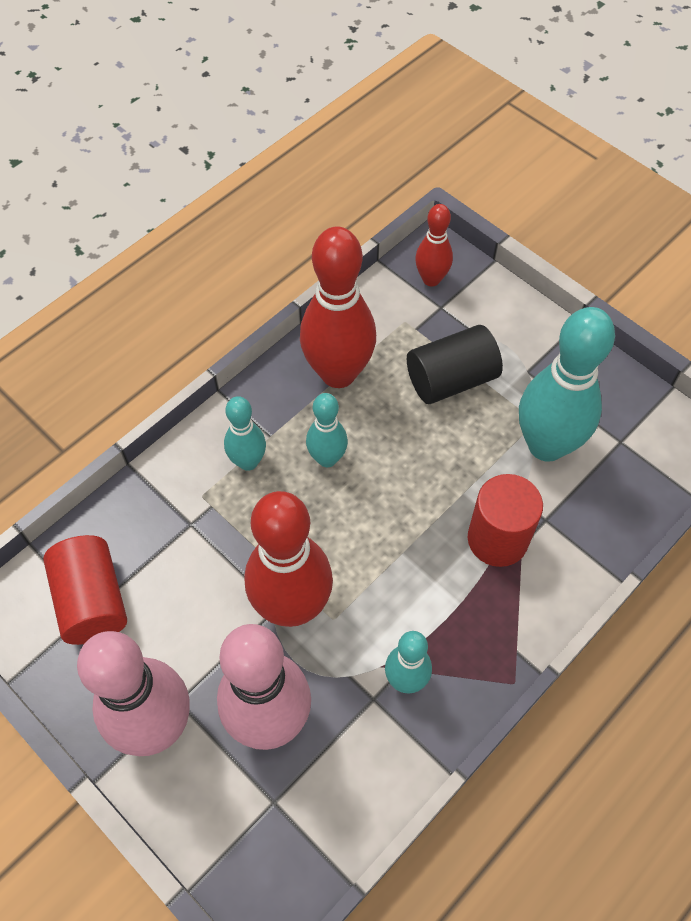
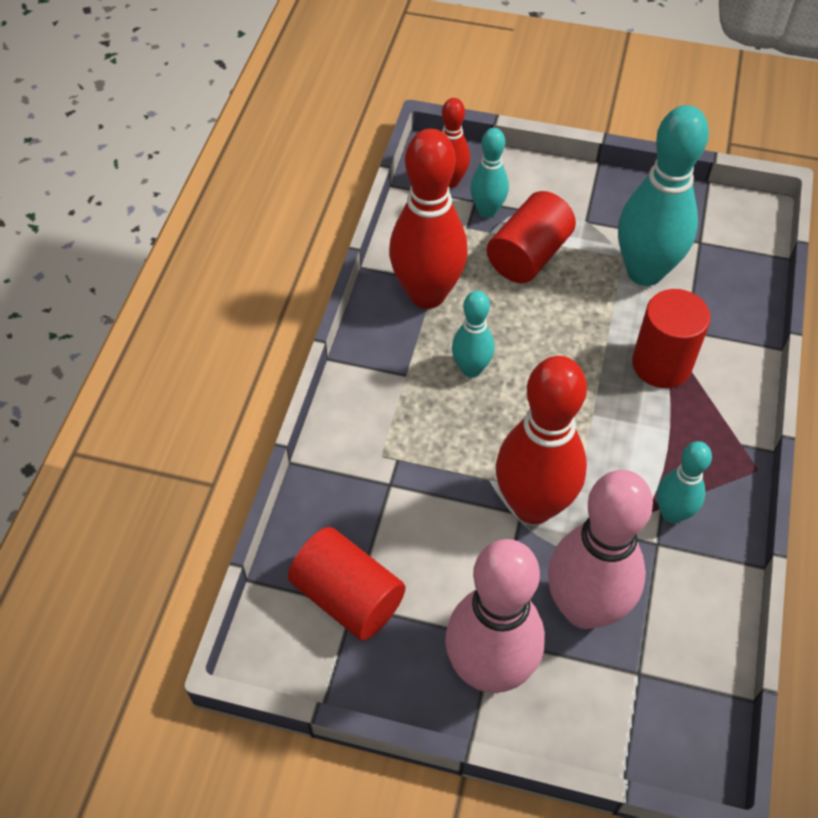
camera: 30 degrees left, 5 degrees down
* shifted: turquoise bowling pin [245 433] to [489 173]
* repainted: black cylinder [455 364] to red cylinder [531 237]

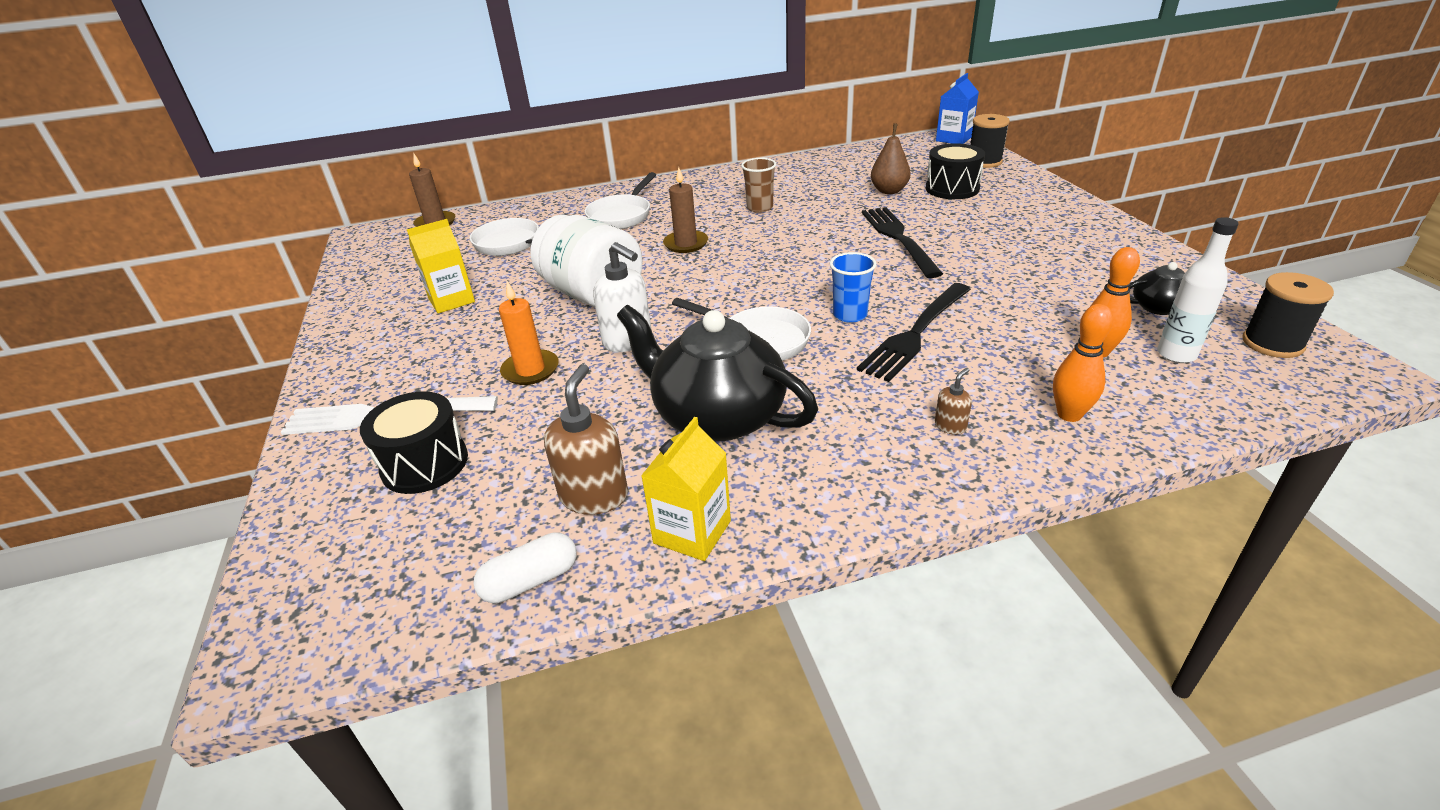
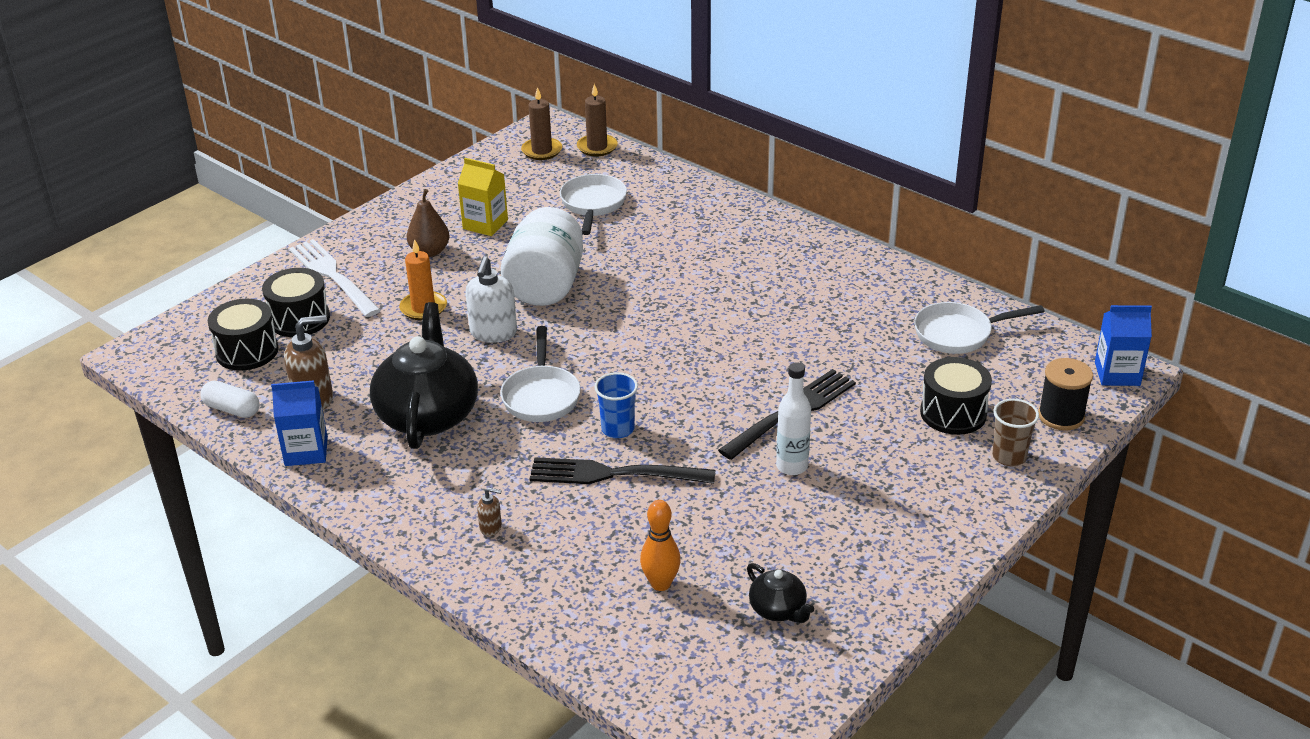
camera: 55 degrees right, 0 degrees up
* shifted: white pan [620 200] to [979 328]
* repainted: yellow carton [686 489] to blue carton [299 423]
* shifted: brown candle [685 210] to [541 123]
* shifted: brown cup [758 185] to [1015 432]
* shifted: brown pear [891 158] to [428 223]
* gone: orange bowling pin [1083 363]
* shifted: white bottle [1198 290] to [793 418]
* gone: black spool [1288 315]
* new: black drum [243 335]

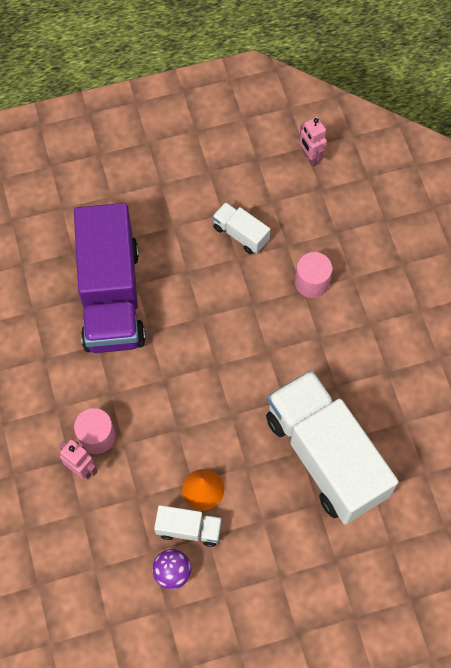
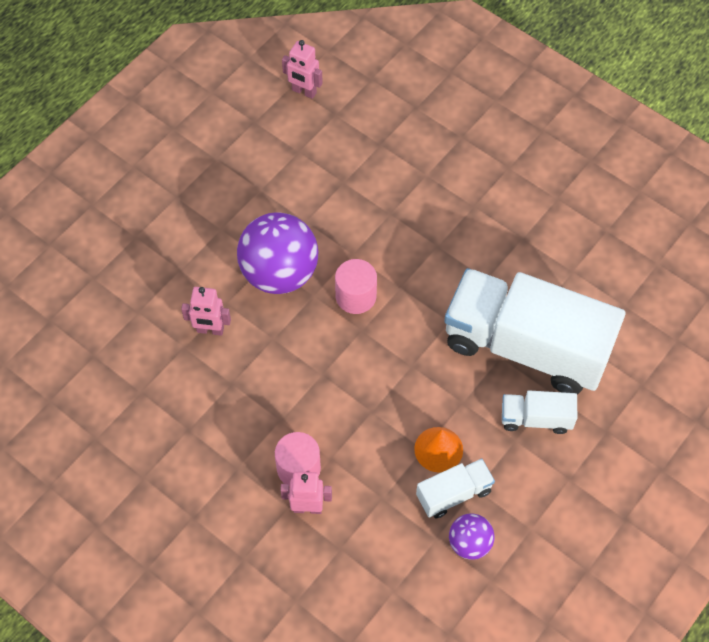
camera: 35 degrees left, 5 degrees down
* swapped: purple truck [110 278] to pink robot [206 311]
* shifted: white truck [241 228] to [539 412]
* shifted: pink cylinder [314 275] to [356 286]
* new: purple ball [277 253]

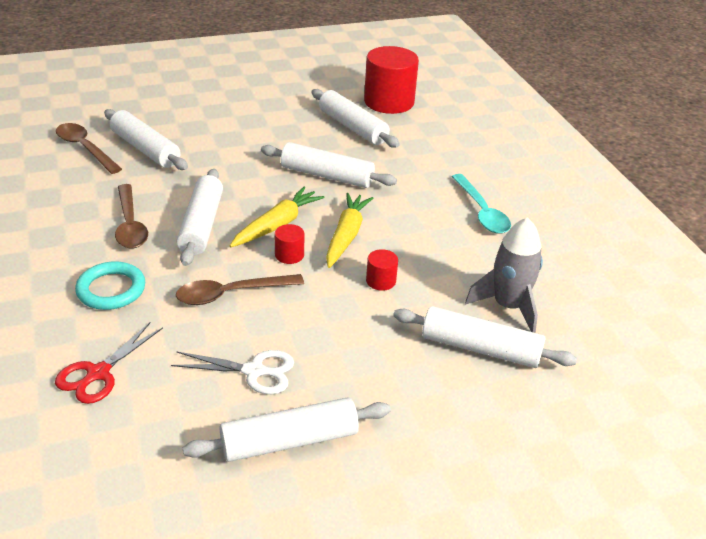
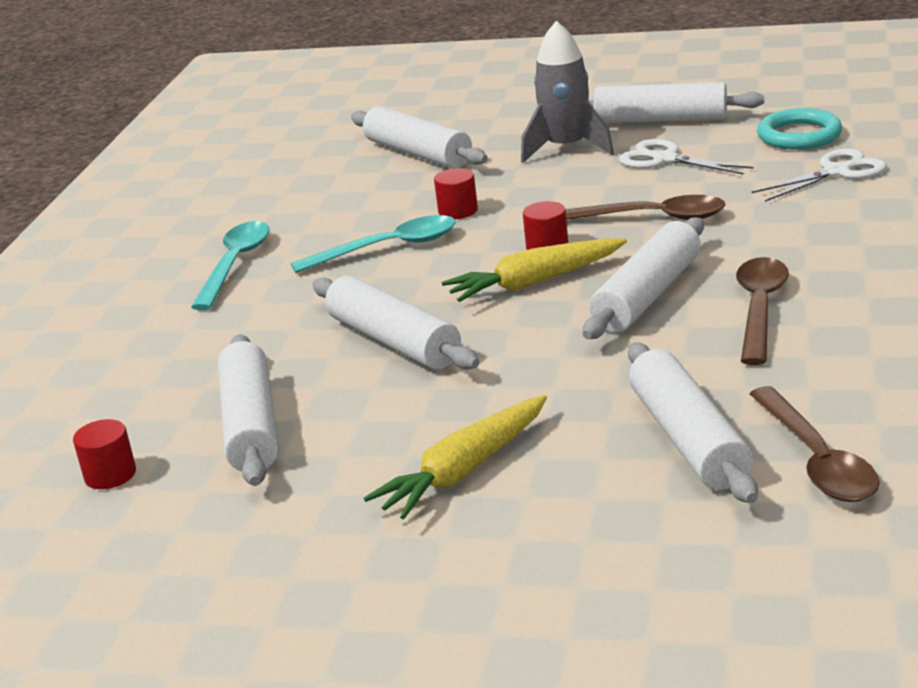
camera: 145 degrees left, 10 degrees down
* repainted: red scissors [109 363] to white scissors [819 175]
* shifted: turquoise ring [110 285] to [799 129]
* shifted: yellow carrot [349 230] to [455 457]
* scaled: red cylinder [391 80] = [104 454] x0.44
* shifted: grey rocket [504 275] to [567 92]
* new: turquoise spoon [373 244]

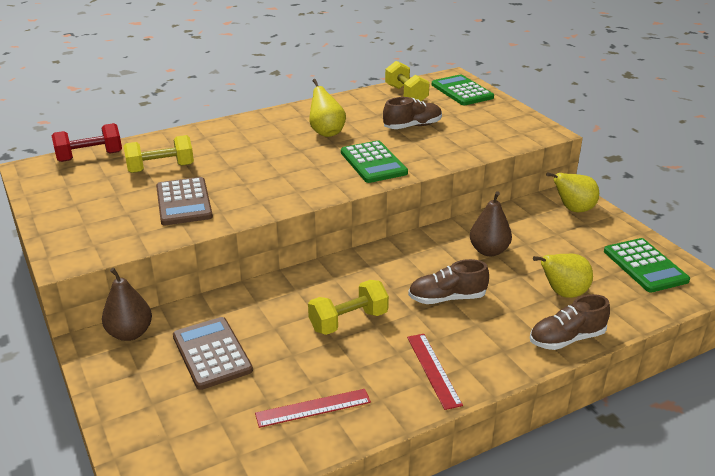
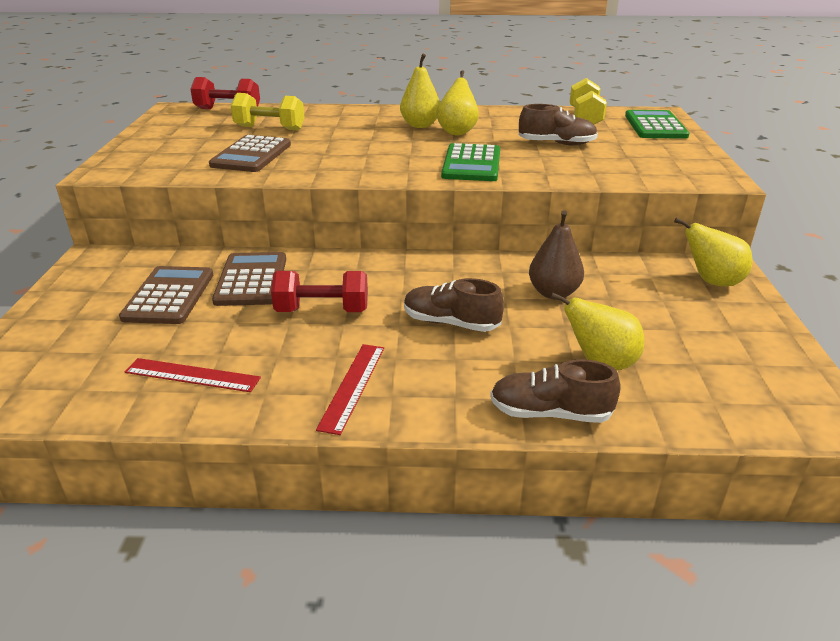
camera: 30 degrees right, 0 degrees up
* gone: brown pear [127 304]
* repainted: yellow dumbbell [348 307] to red dumbbell [319 291]
* gone: green calculator [647 265]
* new: brown calculator [249 279]
* new: yellow pear [420 91]

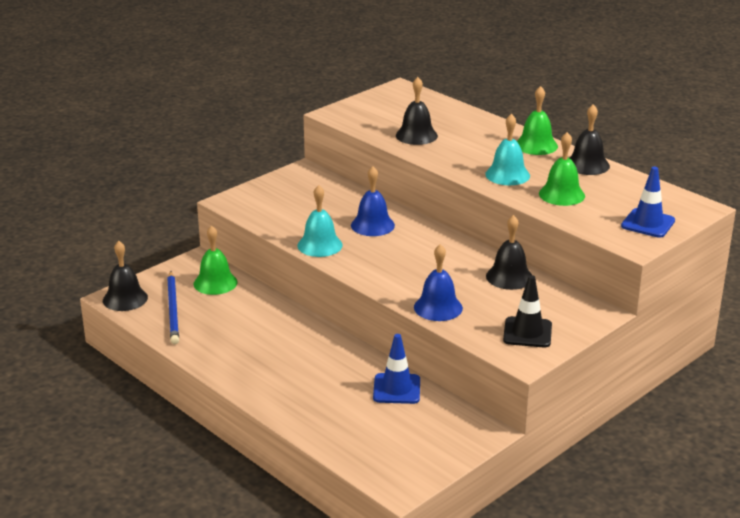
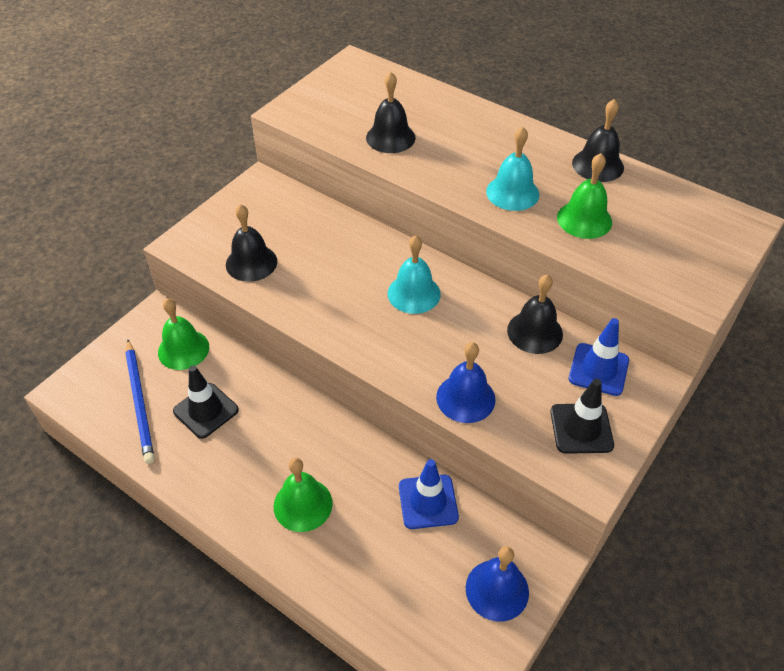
camera: 10 degrees left, 20 degrees up
* shifted: black bell [125 276] to [251 243]
* shifted: turquoise bell [320 221] to [414 274]
* shifted: blue bell [373 201] to [497 584]
* shifted: green bell [537 120] to [303 495]
* shifted: blue traffic cone [648 202] to [599 357]
* new: black traffic cone [206 402]

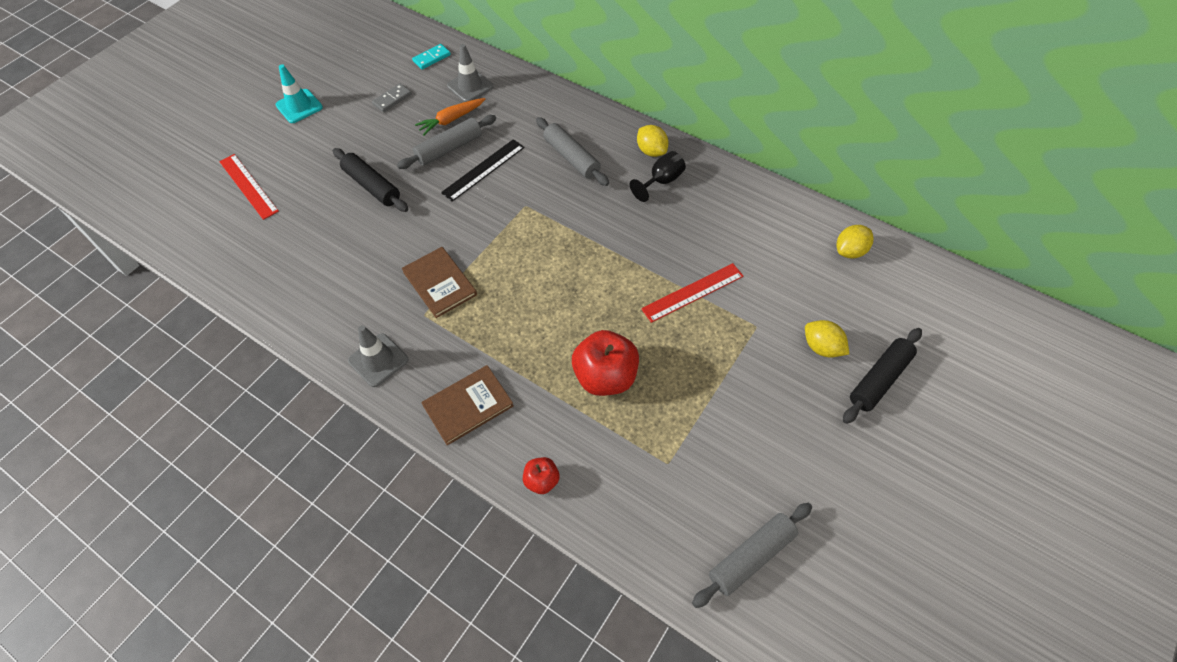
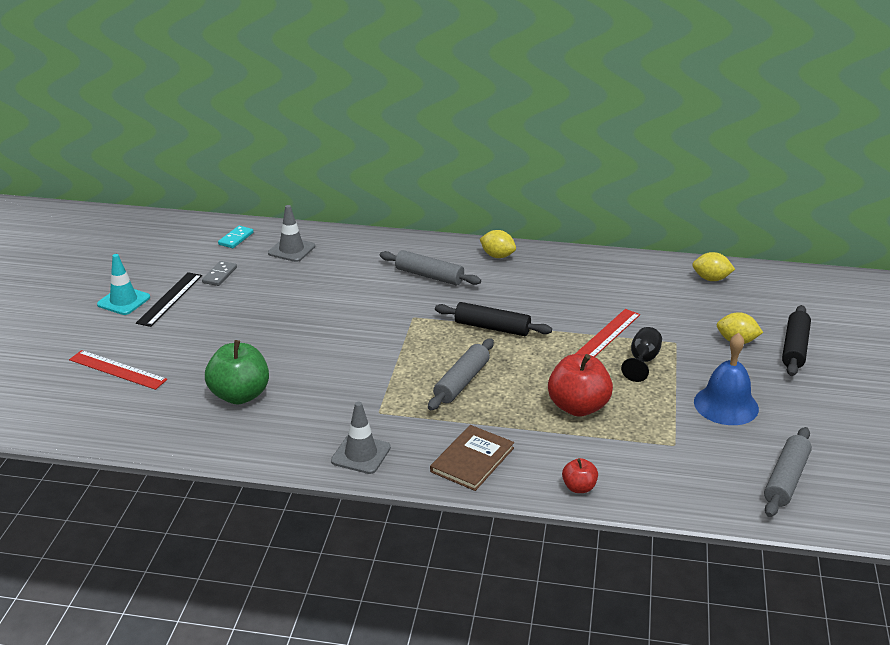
camera: 25 degrees left, 25 degrees down
* shifted: black rolling pin [370 180] to [493 319]
* shifted: grey rolling pin [446 142] to [461 374]
* gone: brown book [439 282]
* gone: orange carrot [450 116]
* shifted: black ruler [483 170] to [169 299]
* shifted: black goblet [658 176] to [641 354]
* rotated: yellow lemon [855 242] = [713 266] 75 degrees clockwise
* new: green apple [237 372]
* new: blue bell [726 379]

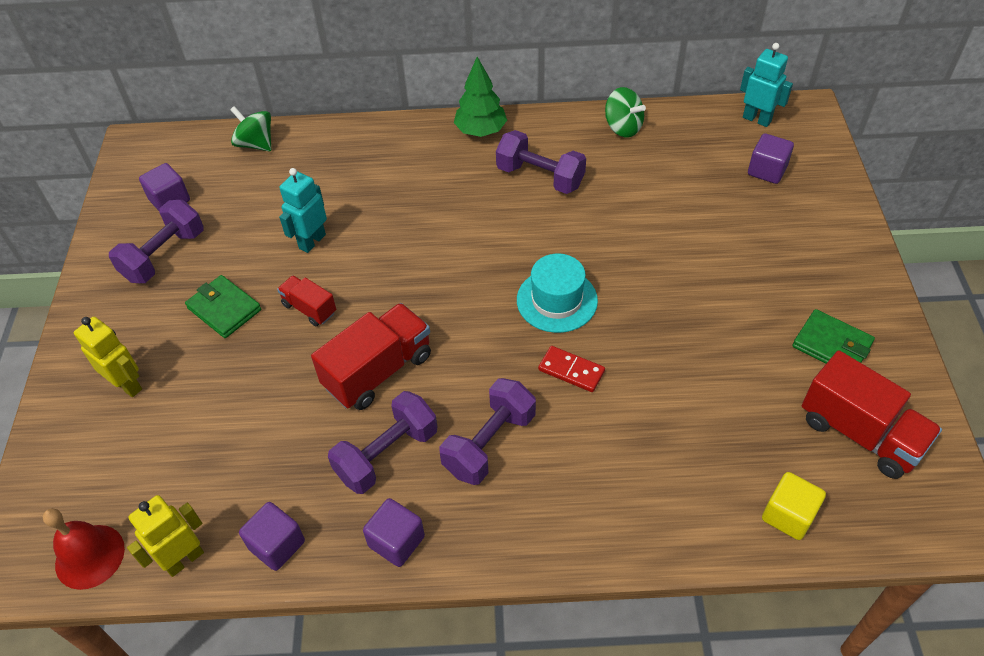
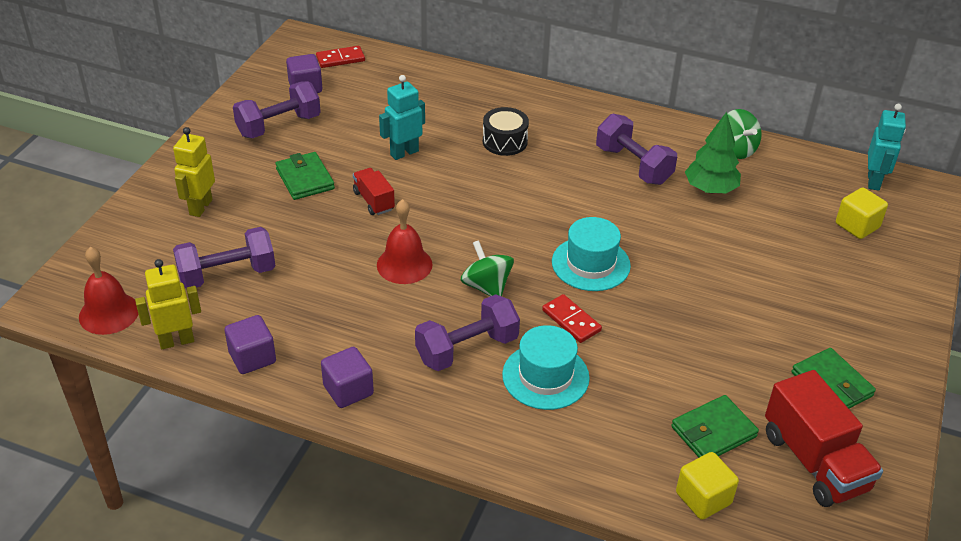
camera: 20 degrees right, 10 degrees down
* rotated: yellow robot [108 357] = [194 172] 135 degrees counterclockwise
* shifted: green spinning top [250 128] to [487 268]
* swapped: red truck [371 356] to red bell [404 241]
* shifted: purple dumbbell [383 442] to [224 258]
* shifted: green tree [480 97] to [713 153]
* rotated: turquoise robot [766 85] = [887 147] 45 degrees clockwise
* repainted: purple cube [771 159] to yellow cube [862 213]
* new: red domino [340 57]
* new: black drum [506 131]
* new: turquoise hat [546 367]
* new: green wallet [715 426]

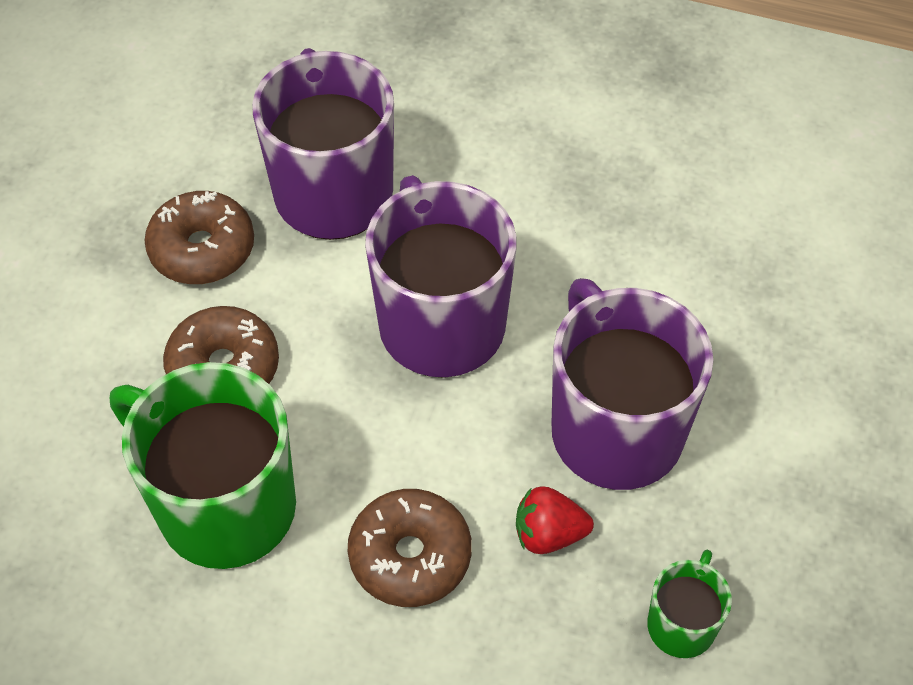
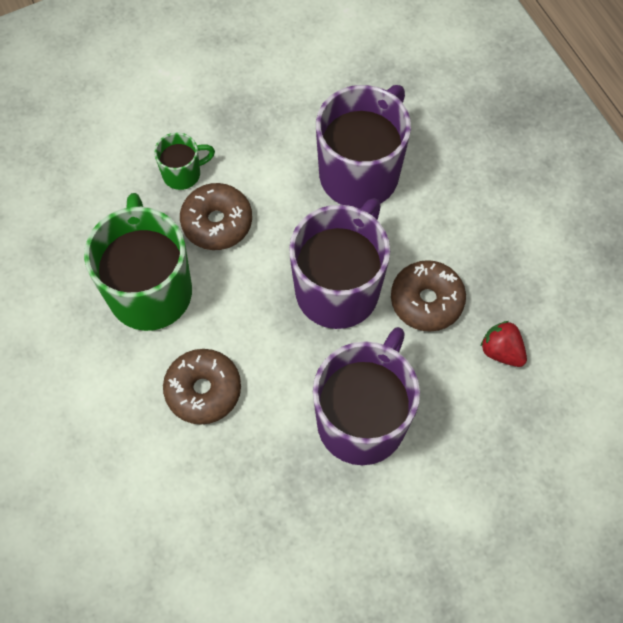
camera: 45 degrees right, 10 degrees up
* shifted: brown donut [199 237] to [428 296]
* shifted: red strawberry [555 520] to [503 344]
* shifted: green mug [689 604] to [184 161]

